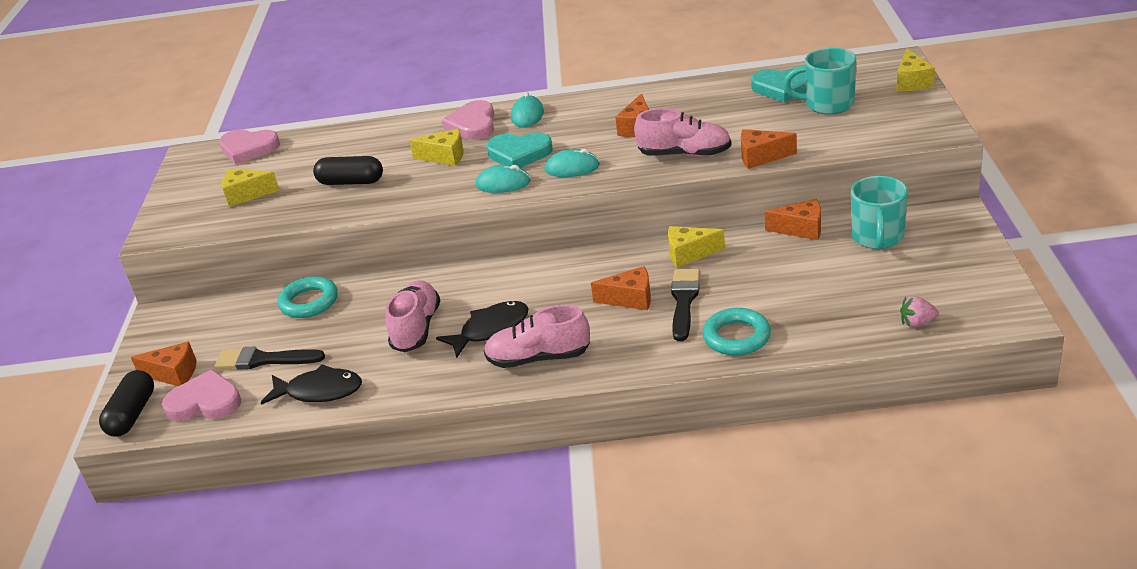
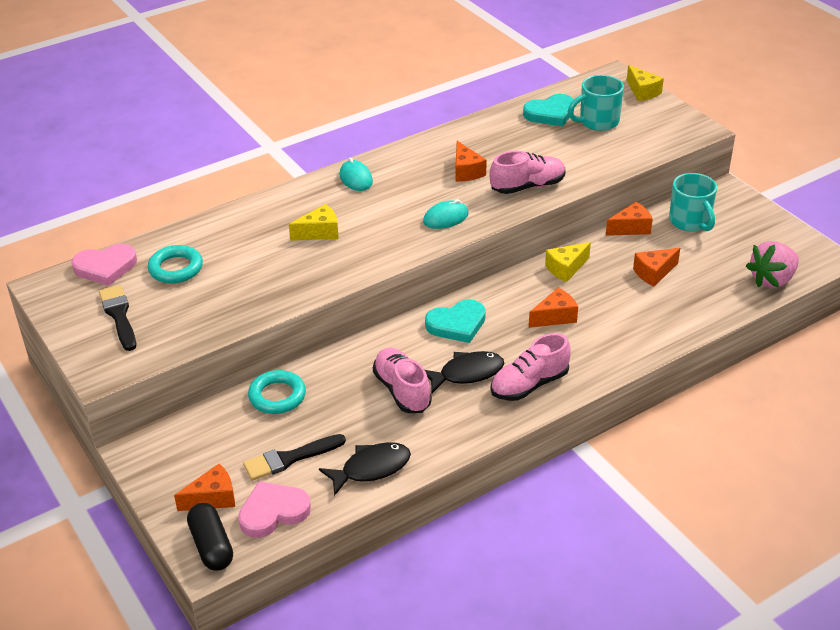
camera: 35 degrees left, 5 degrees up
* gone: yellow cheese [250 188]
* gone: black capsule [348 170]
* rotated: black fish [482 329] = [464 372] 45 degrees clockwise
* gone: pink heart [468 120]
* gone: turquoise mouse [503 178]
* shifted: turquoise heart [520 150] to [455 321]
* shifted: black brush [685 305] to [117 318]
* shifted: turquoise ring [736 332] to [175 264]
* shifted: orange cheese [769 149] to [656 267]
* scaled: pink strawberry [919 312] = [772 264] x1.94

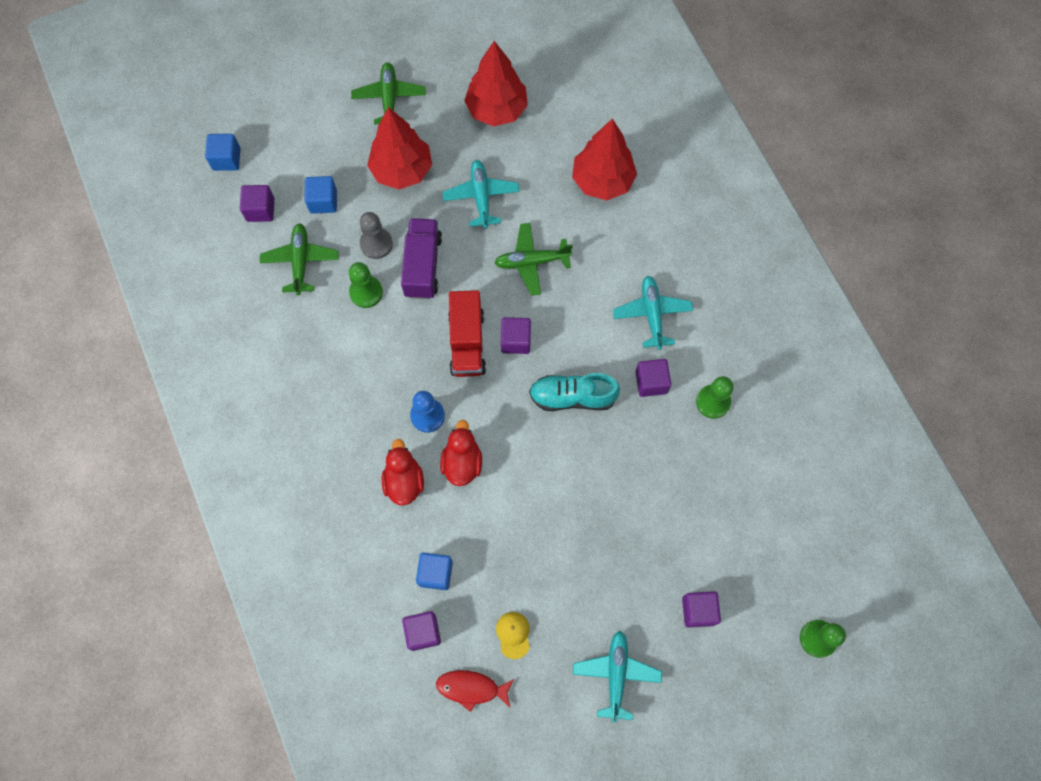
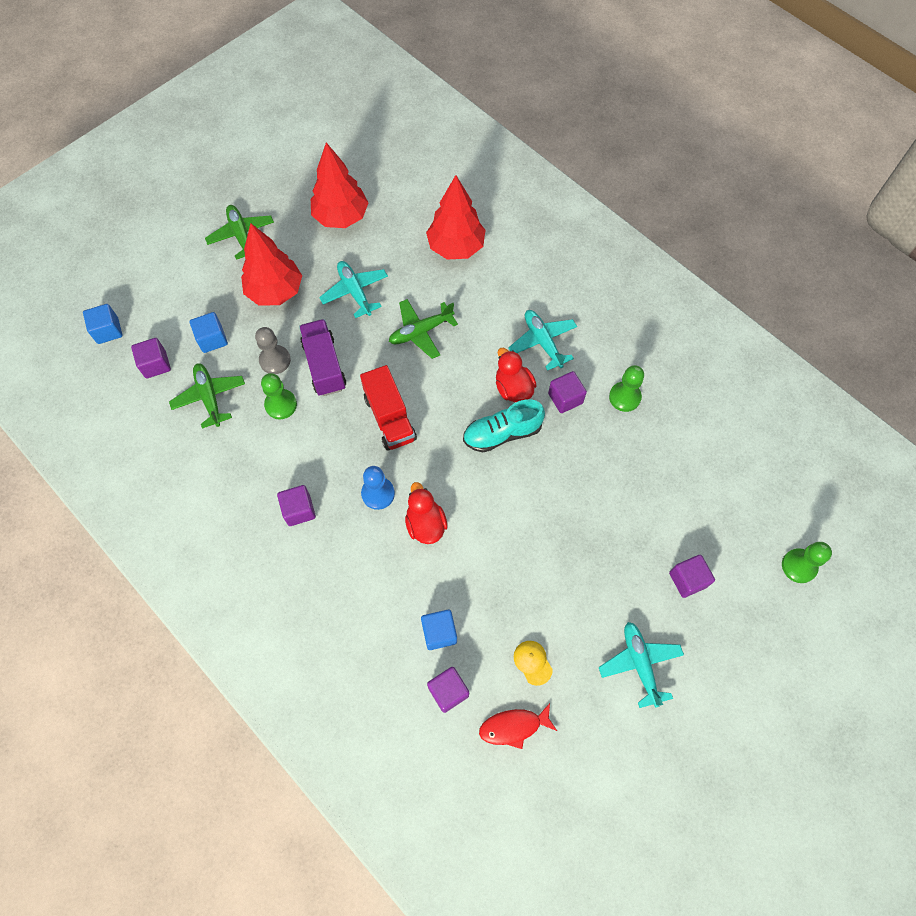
camera: 20 degrees left, 5 degrees down
* shifted: red duck [403 472] to [516 375]
* shifted: purple cube [516 335] to [296 505]

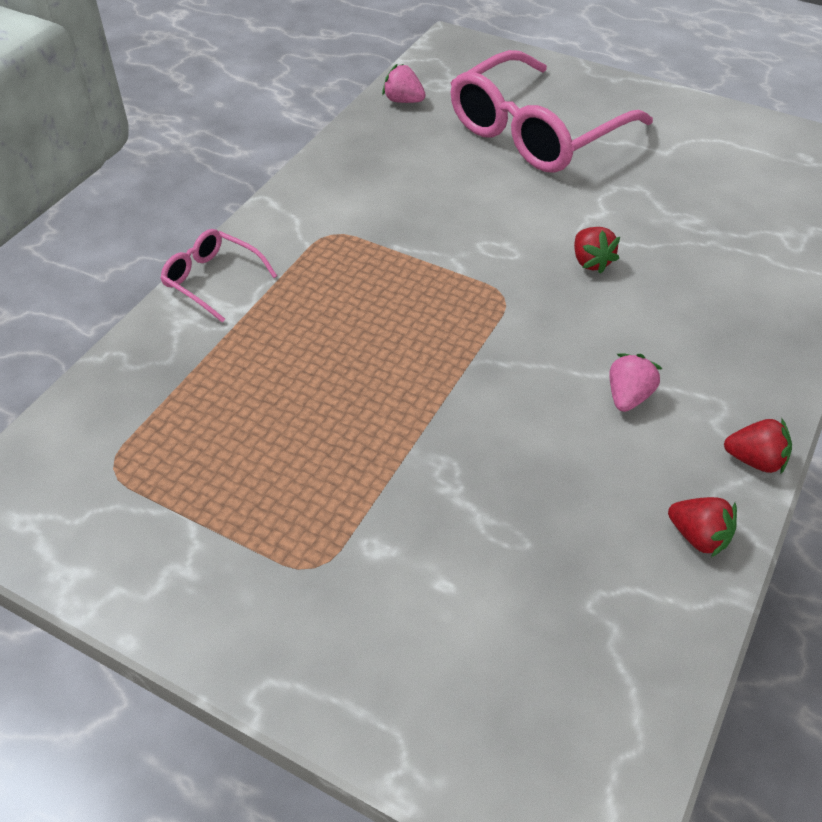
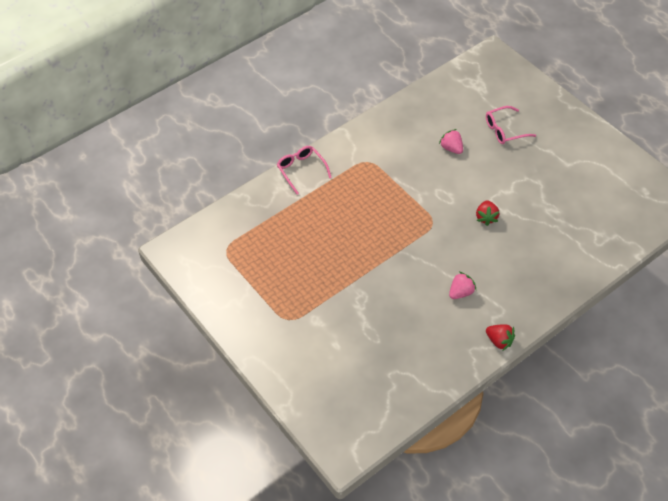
camera: 25 degrees right, 5 degrees up
* shifted: pink strawberry [404 83] to [451 141]
* scaled: pink glasses [552 111] = [511 125] x0.47
* gone: red strawberry [702 527]

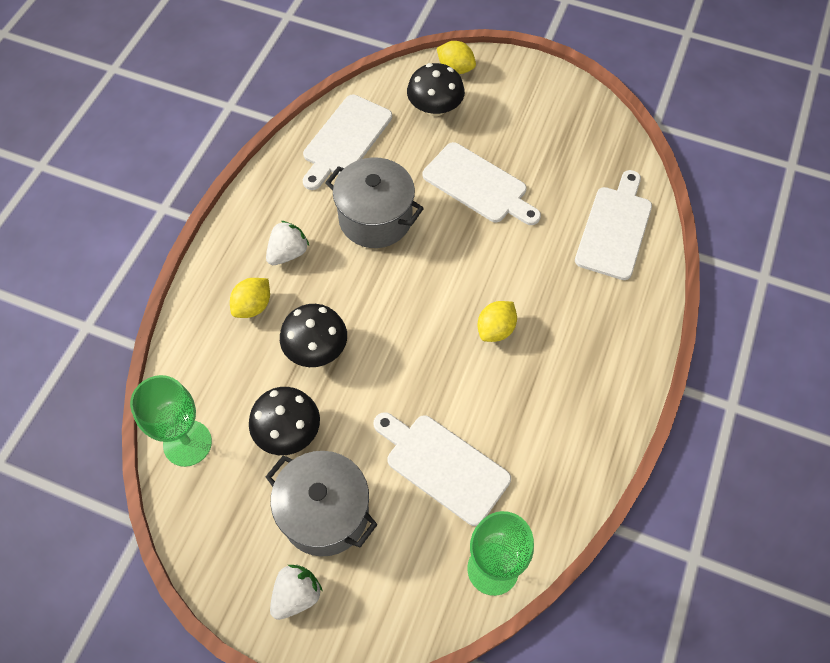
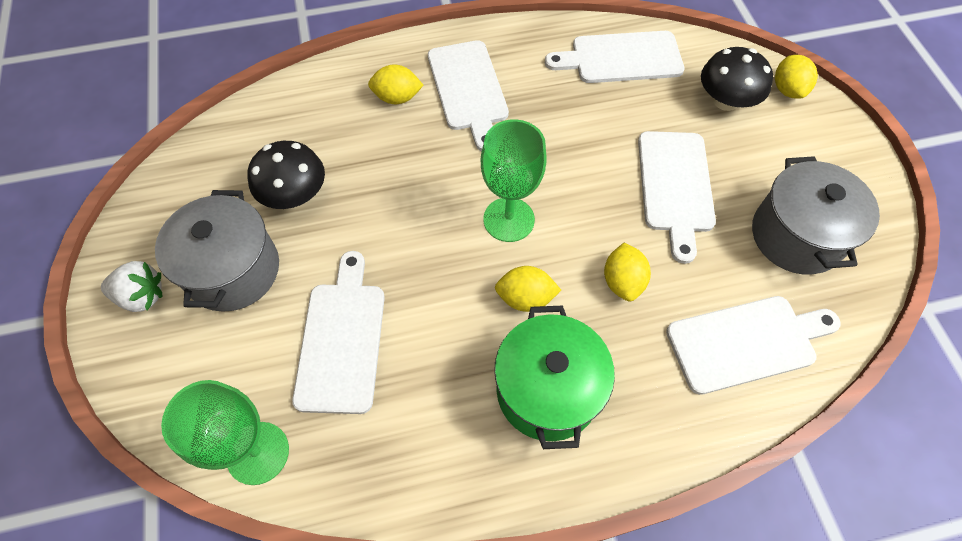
camera: 55 degrees right, 0 degrees up
* shifted: green goblet [171 421] to [514 180]
* swapped: white strawberry [287 243] to white cutting board [468 95]
* gone: black mushroom [313 335]
* shifted: grey pot [374 202] to [816 215]
* new: green pot [554 377]
* new: yellow lemon [627 272]

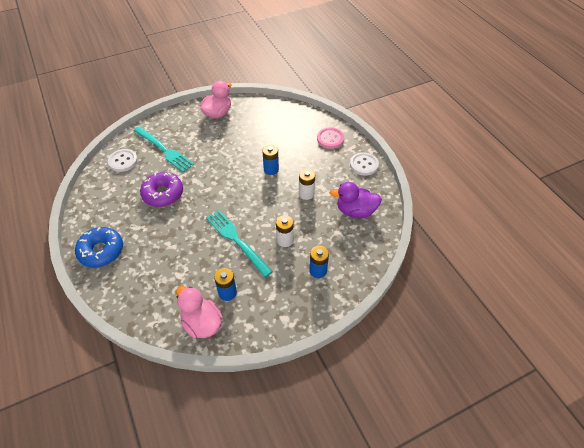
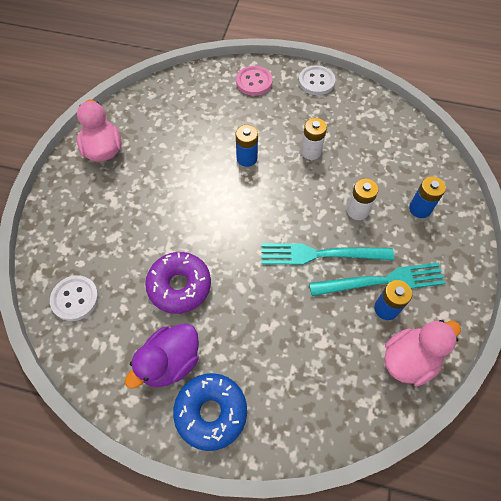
camera: 50 degrees left, 10 degrees up
* shifted: turquoise fork [164 149] to [377 279]
* rotated: pink duck [199 312] = [422 353] 150 degrees clockwise
* shifted: purple duck [356 200] to [162 356]

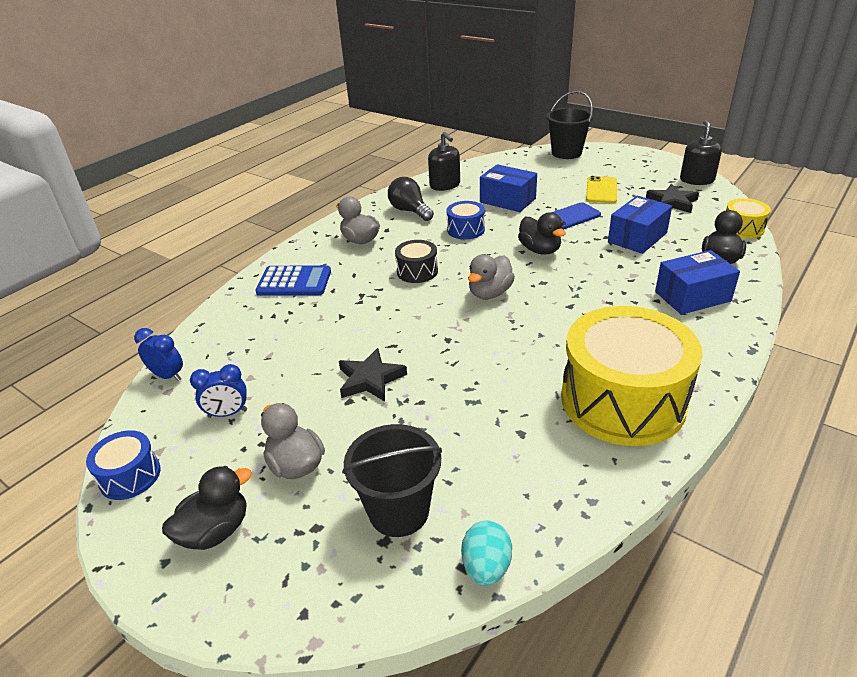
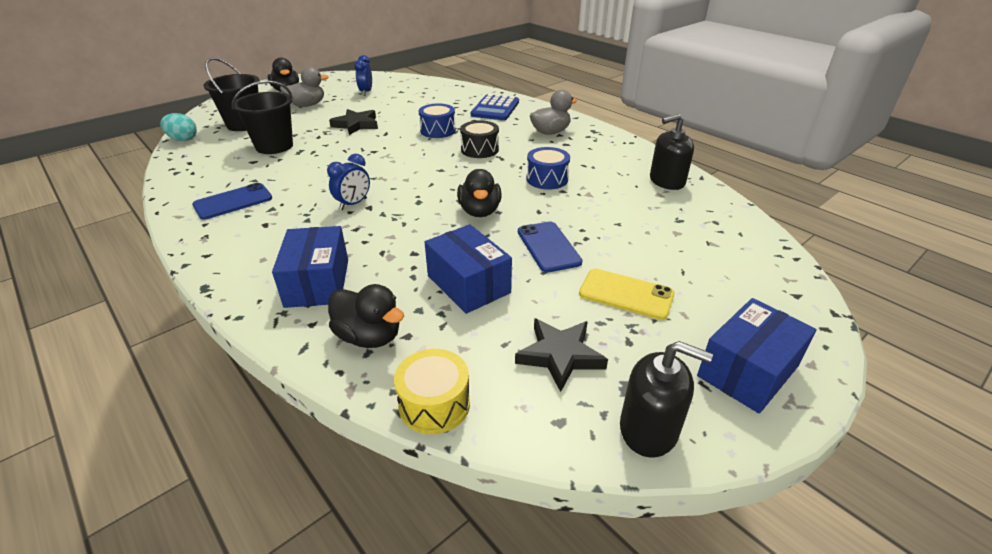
camera: 100 degrees right, 0 degrees up
* shifted: blue drum [123 465] to [437 121]
* shifted: blue clock [158 354] to [348 182]
* gone: black light bulb [411 199]
* gone: grey duck [491 276]
* shifted: blue box [508 188] to [757 356]
* rotated: black duck [542 233] = [479 193] 75 degrees counterclockwise
* shifted: black bucket [569 125] to [262 117]
* swapped: yellow drum [632 376] to blue phone [232 201]

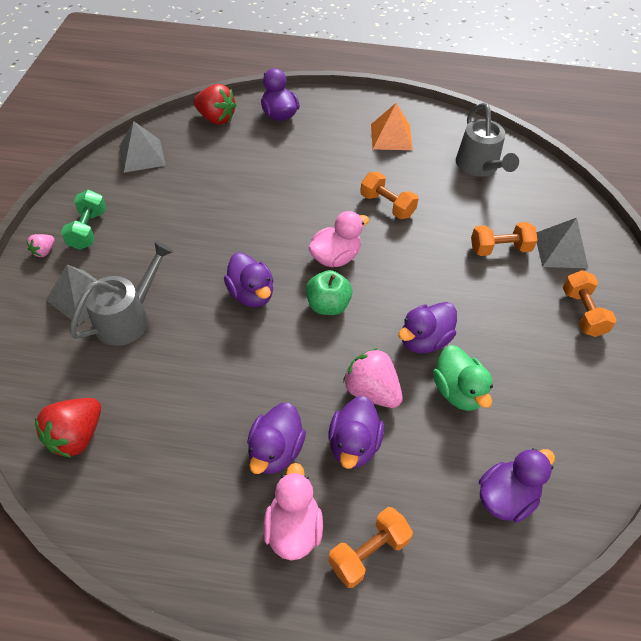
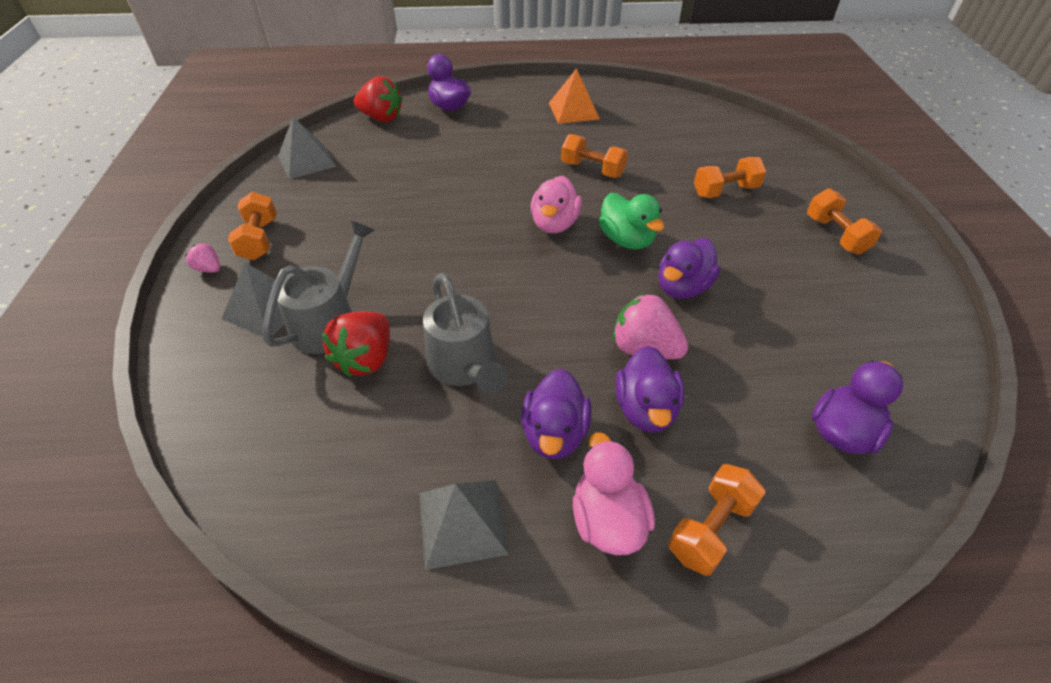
camera: 10 degrees left, 5 degrees down
* rotated: pink strawberry [40 245] = [202 258] 105 degrees clockwise
* shifted: red strawberry [68 428] to [356 344]
* repainted: green dumbbell [83 220] to orange dumbbell [252 226]
* gone: purple duck [248 279]
* gone: green apple [329 292]
* rotated: pink duck [339 239] = [556 204] 150 degrees clockwise
* shifted: green duck [463 378] to [631 221]
* shifted: grey watering can [487 140] to [465 333]
* shifted: grey pyramid [562 243] to [464 525]

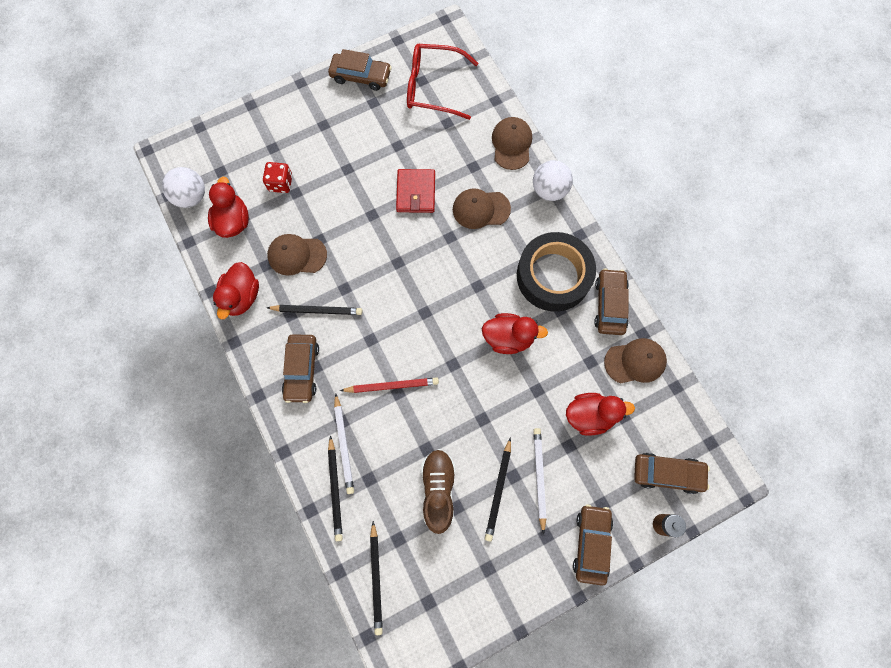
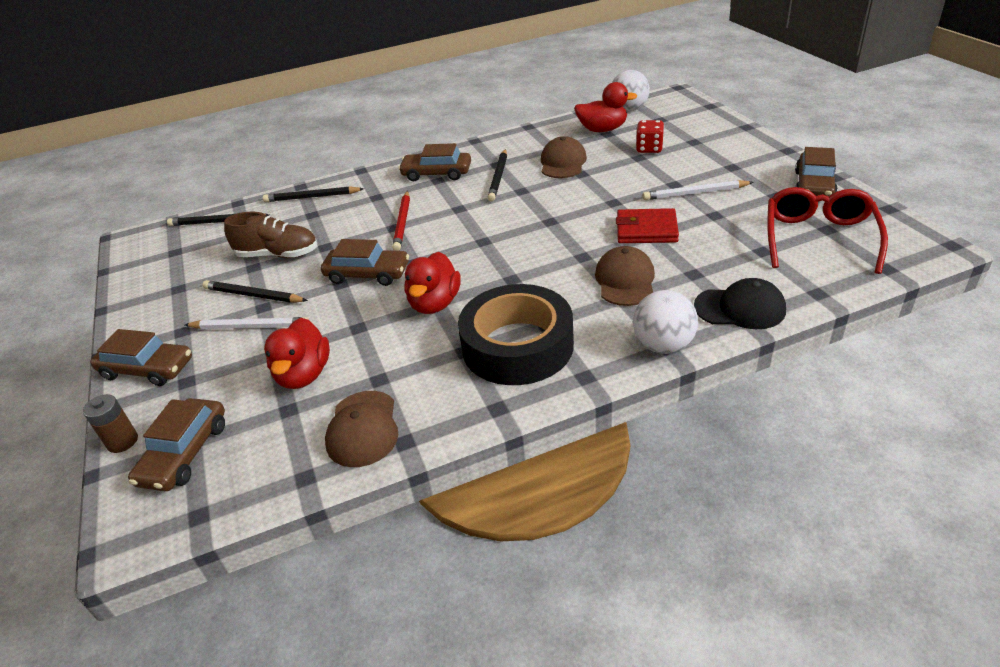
camera: 100 degrees right, 35 degrees down
* gone: red duck [236 291]
* shifted: white pencil [344 443] to [698 190]
* repainted: brown cap [512 143] to black cap [740 303]
* shifted: brown car [611 301] to [365 262]

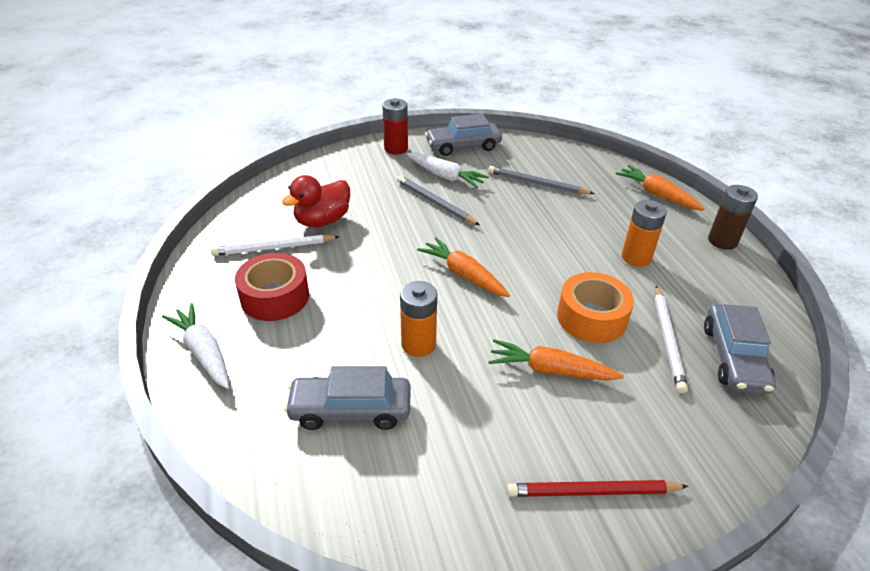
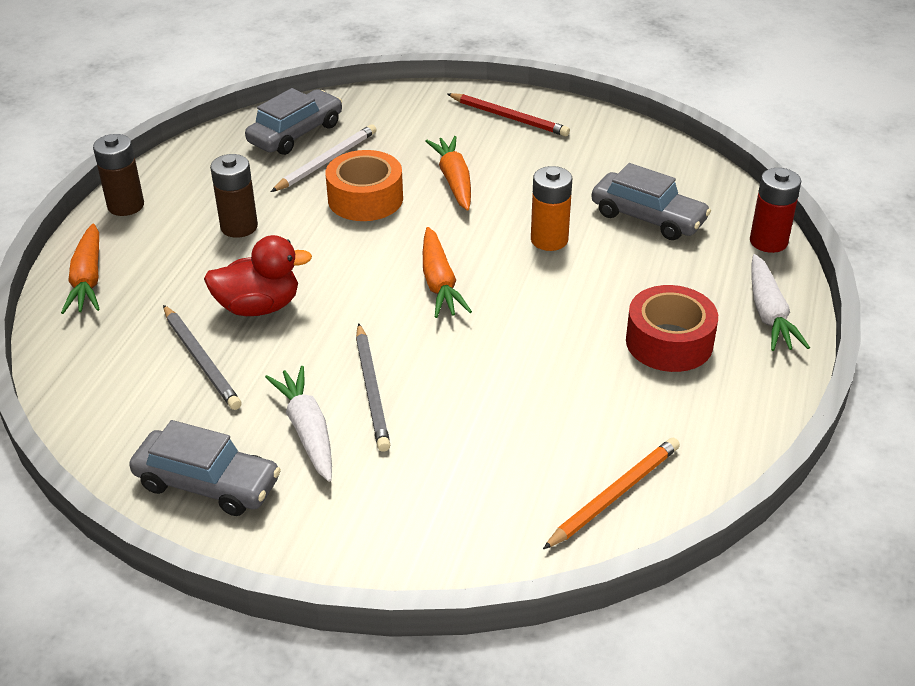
camera: 145 degrees left, 0 degrees up
* gone: white pencil [275 245]
* shifted: red duck [316 201] to [258 275]
* shifted: red battery [395 126] to [775 210]
* rotated: orange carrot [556 360] = [448 173] 150 degrees counterclockwise
* repainted: orange battery [644 233] to brown battery [234 196]
* new: orange pencil [611 493]

